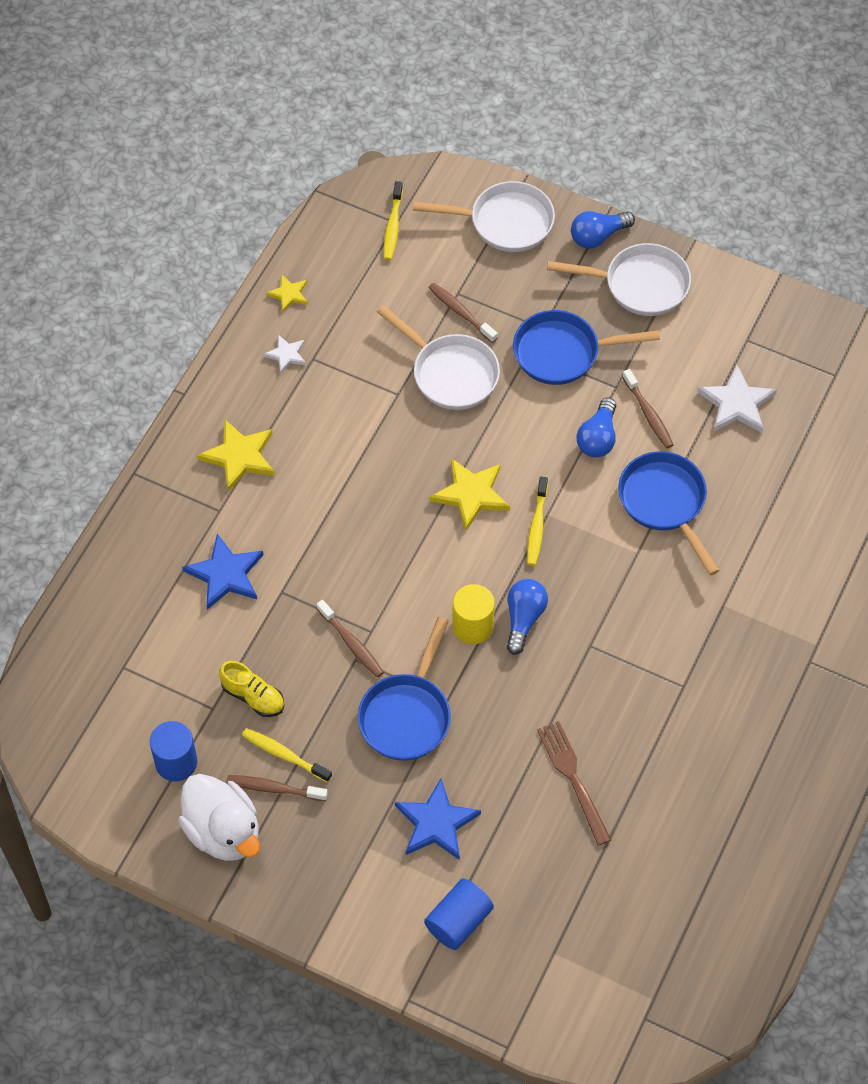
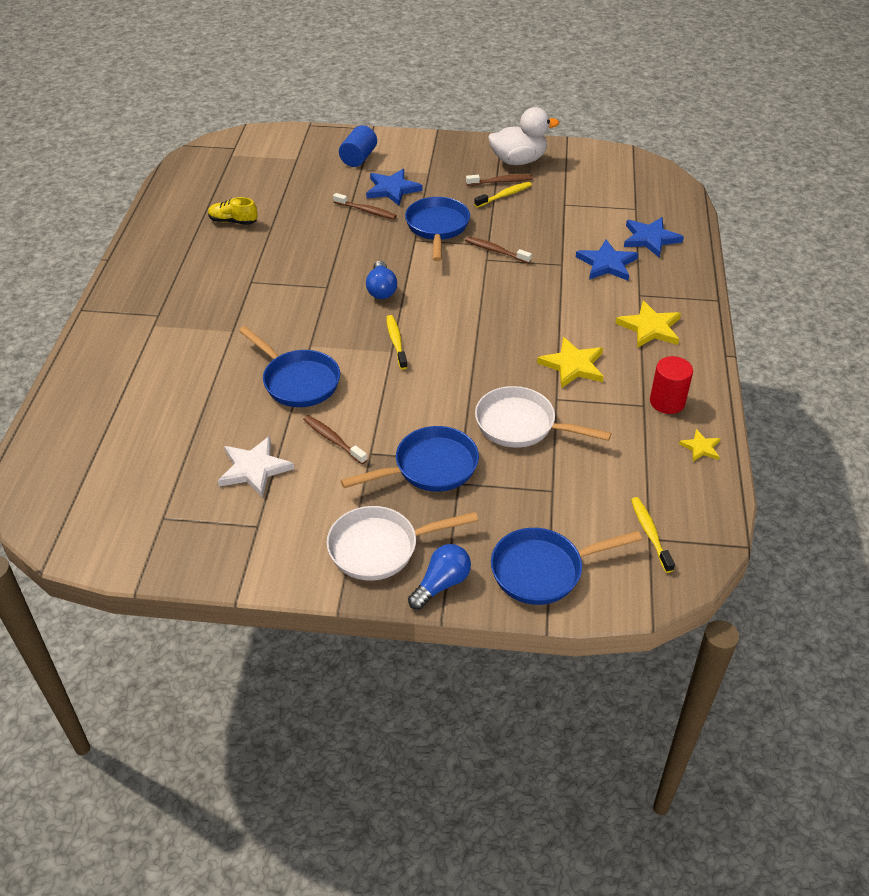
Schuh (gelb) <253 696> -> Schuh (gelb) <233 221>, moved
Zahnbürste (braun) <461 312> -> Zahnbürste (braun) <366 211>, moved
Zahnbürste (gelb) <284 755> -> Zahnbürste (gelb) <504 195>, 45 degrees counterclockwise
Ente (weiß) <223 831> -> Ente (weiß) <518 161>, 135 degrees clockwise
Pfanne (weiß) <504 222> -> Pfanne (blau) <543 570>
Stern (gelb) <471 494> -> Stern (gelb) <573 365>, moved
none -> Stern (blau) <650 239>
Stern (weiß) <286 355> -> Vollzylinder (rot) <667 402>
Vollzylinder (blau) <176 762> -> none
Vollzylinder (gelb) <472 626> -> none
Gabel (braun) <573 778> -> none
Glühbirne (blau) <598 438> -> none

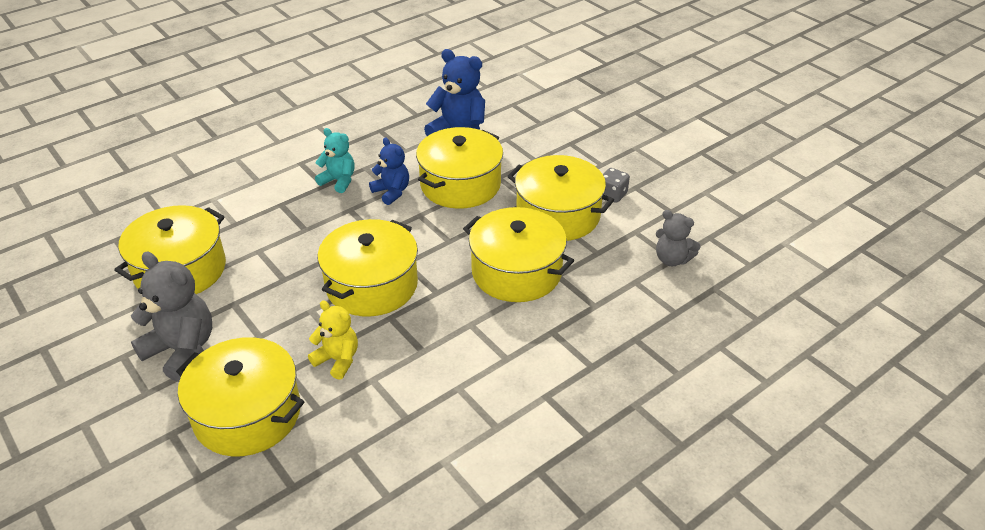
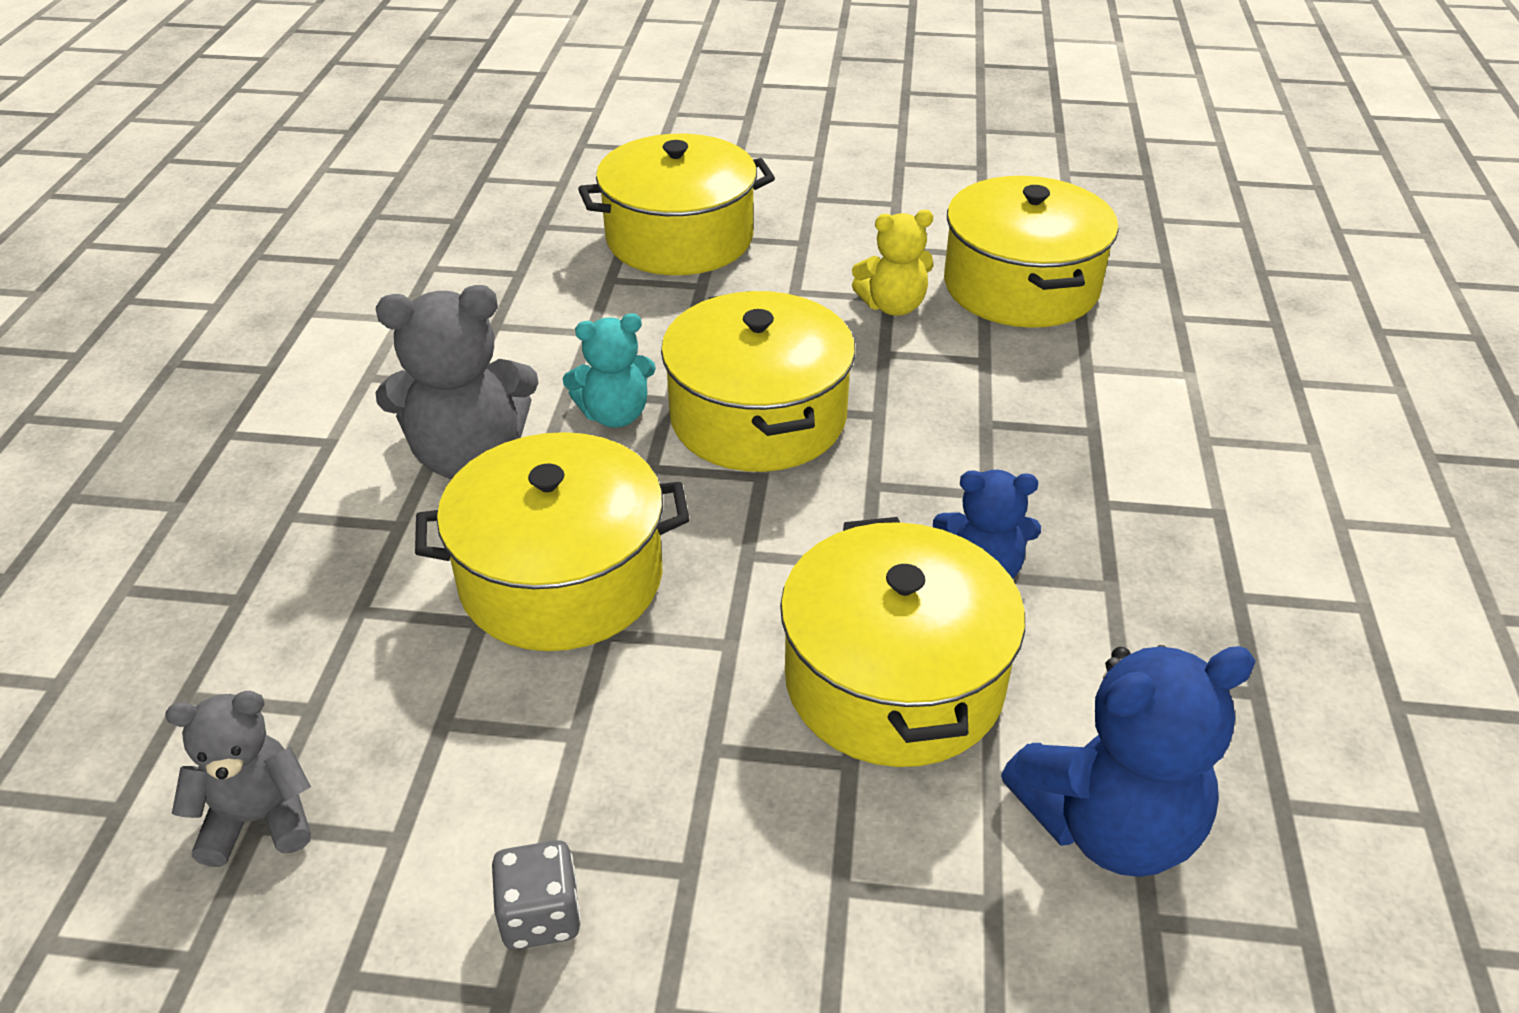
Teddybär (grau) <182 350> -> Teddybär (grau) <469 457>, moved
Teddybär (türkis) <339 181> -> Teddybär (türkis) <615 415>, moved
Teddybär (gelb) <338 360> -> Teddybär (gelb) <893 306>, moved
Kochtopf (gelb) <558 215> -> none

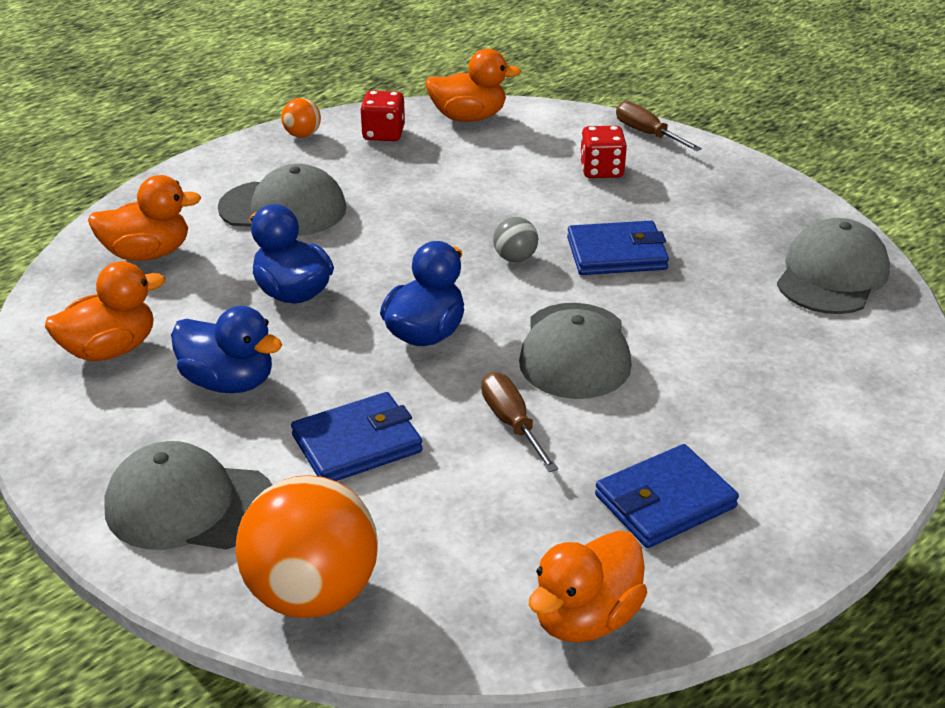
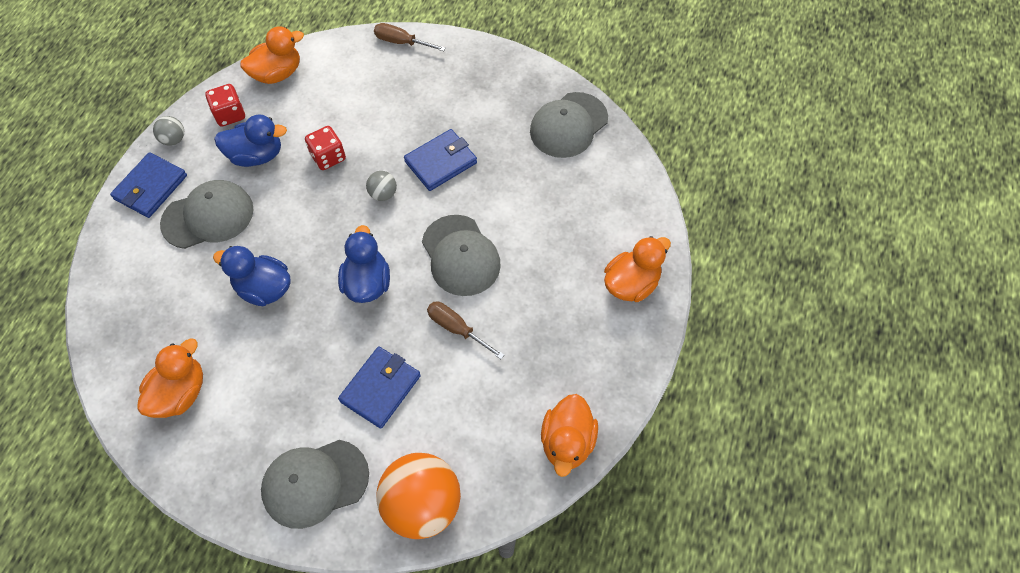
Geldbörse (blau) <665 501> -> Geldbörse (blau) <151 187>, moved
Ball (orange) <302 135> -> Ball (grau) <174 139>
Ente (blau) <229 382> -> Ente (blau) <256 155>, moved
Spielwürfel (rot) <601 170> -> Spielwürfel (rot) <328 157>, moved
Kappe (grau) <832 275> -> Kappe (grau) <568 125>, 135 degrees counterclockwise
Ente (orange) <147 253> -> Ente (orange) <631 283>, moved

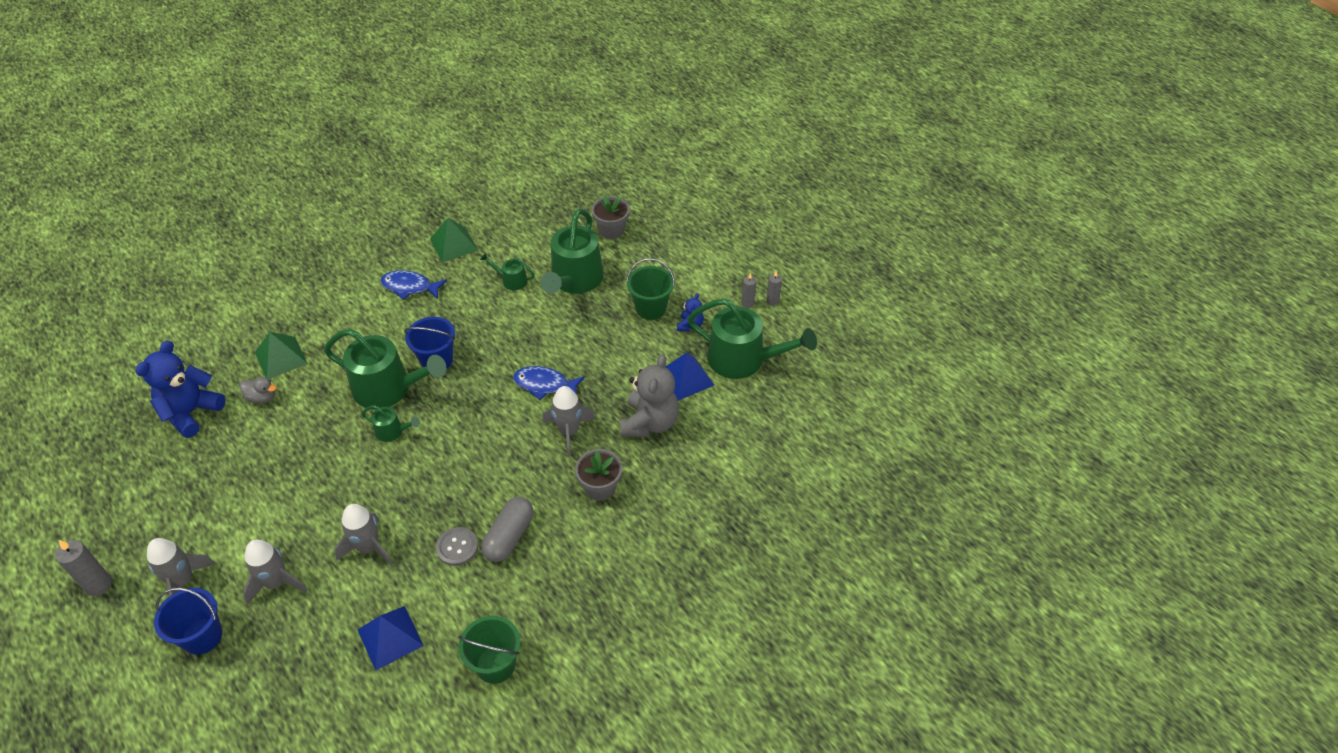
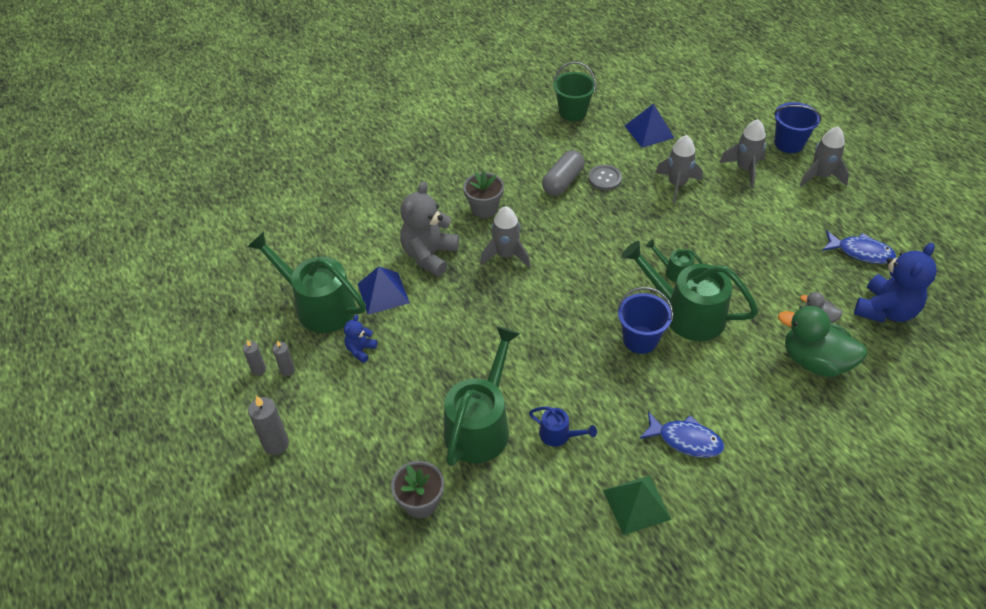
Kerze (grau) <99 585> -> Kerze (grau) <276 444>, moved
Gießkanne (grün) <511 280> -> Gießkanne (blau) <559 435>
Pyramide (grün) <281 358> -> Ente (grün) <814 361>
Fisch (blau) <544 384> -> Fisch (blau) <861 252>, moved
Eimer (grün) <651 308> -> none

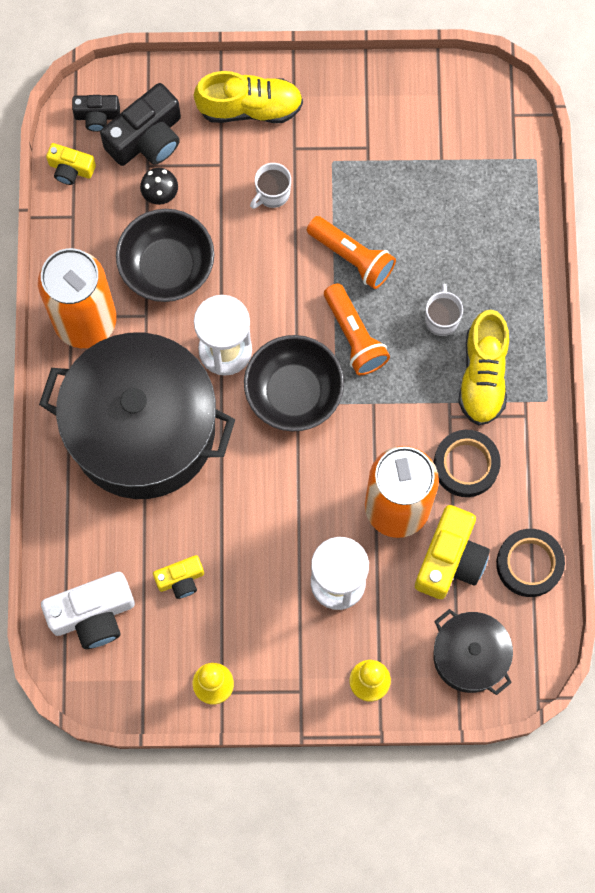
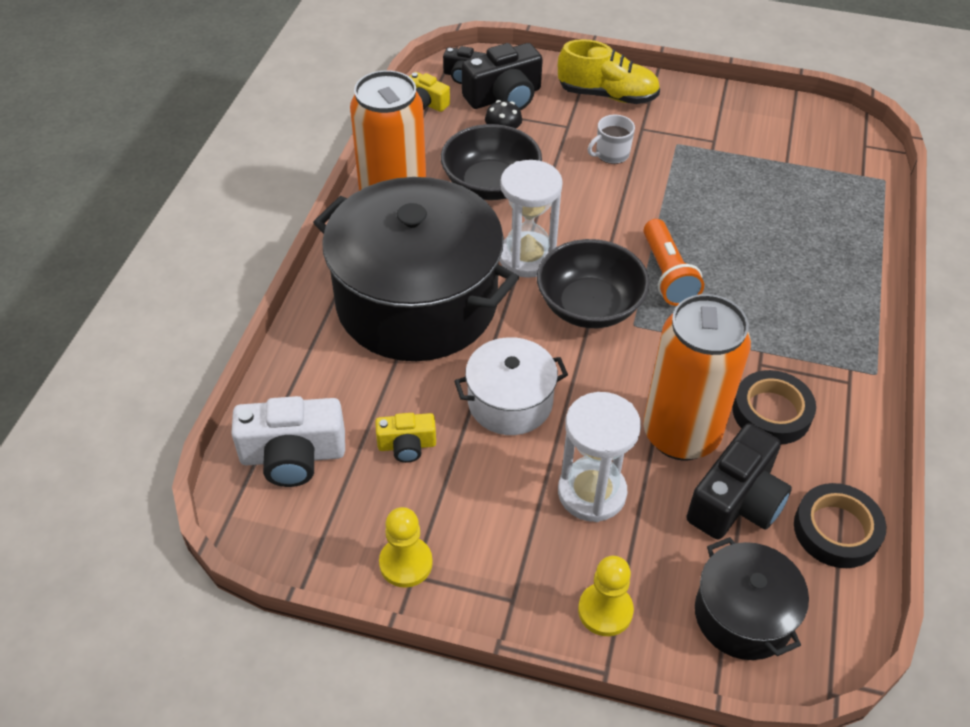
none -> Kochtopf (weiß) <510 402>
Kamera (gelb) <450 559> -> Kamera (schwarz) <736 501>
Taschenlampe (orange) <352 257> -> none
Tasse (weiß) <441 319> -> none
Schuh (gelb) <483 376> -> none

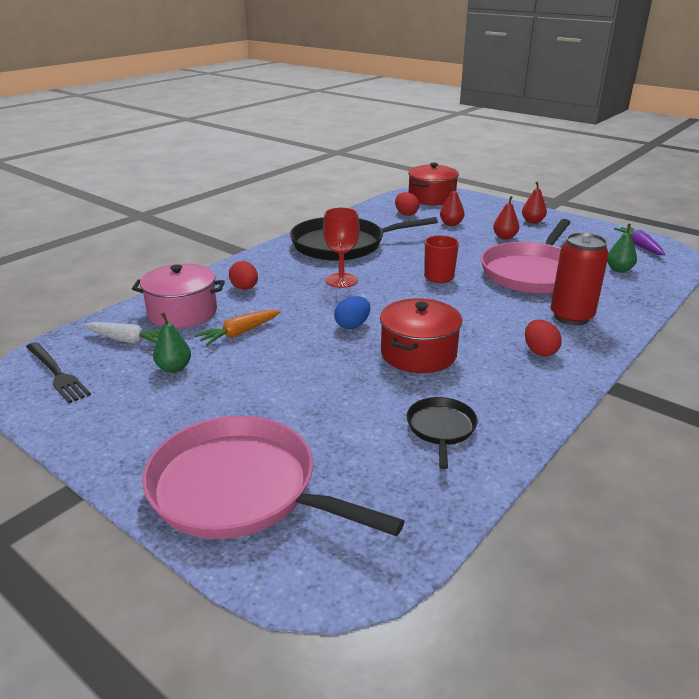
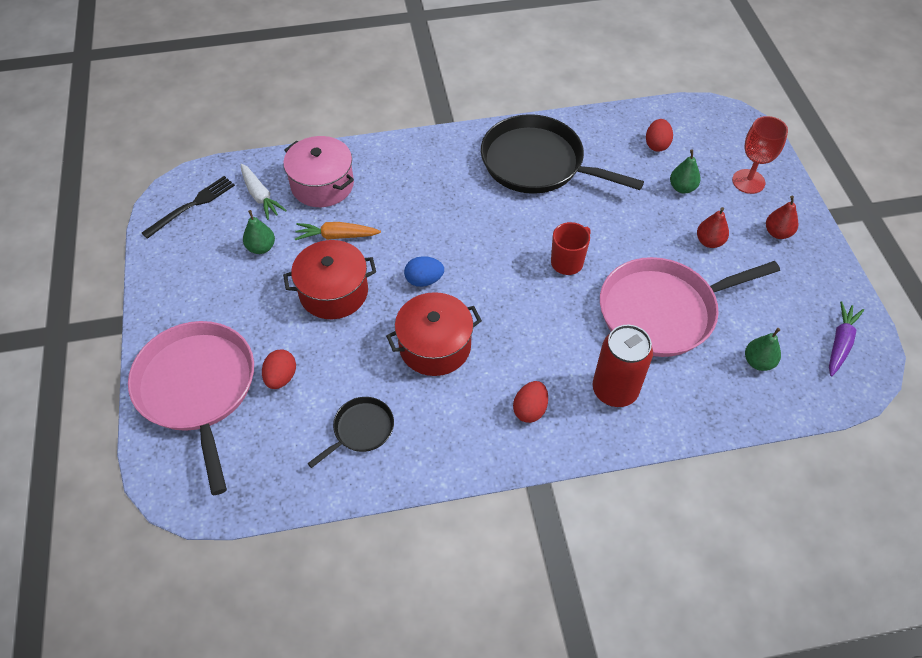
Gabel (schwarz) <56 373> -> Gabel (schwarz) <192 206>, 135 degrees counterclockwise
Ei (rot) <244 288> -> Ei (rot) <281 377>, moved
Kochtopf (rot) <431 198> -> Kochtopf (rot) <333 292>, moved
Birne (rot) <451 224> -> Birne (grün) <682 188>
Kelch (rot) <341 280> -> Kelch (rot) <748 181>, moved

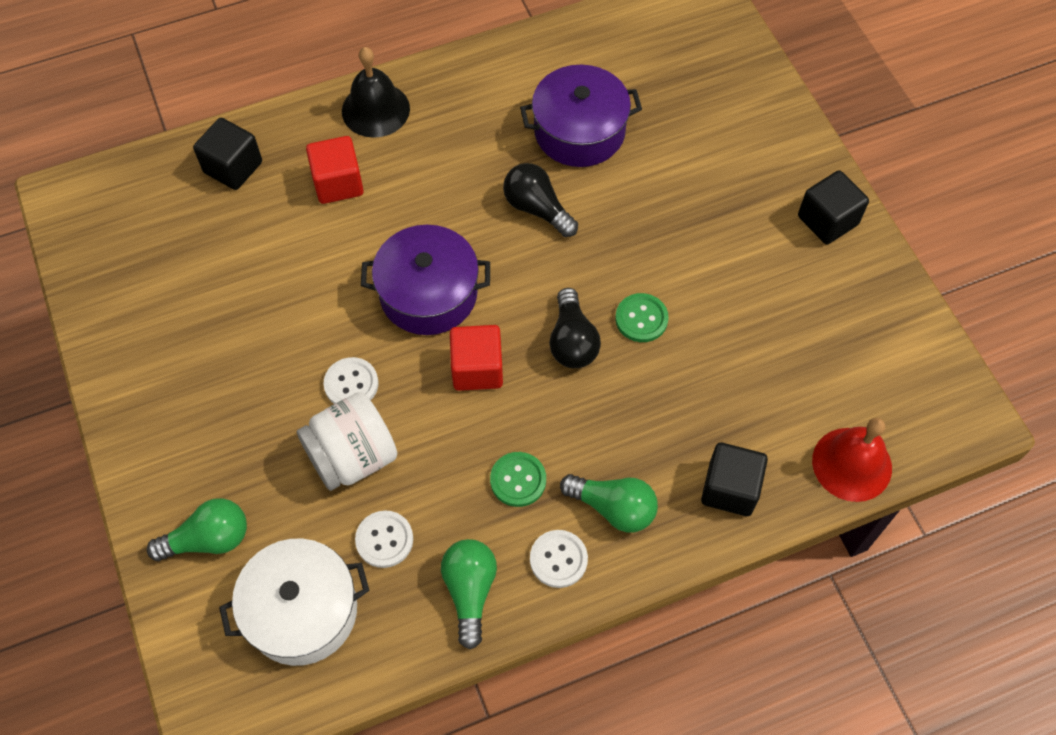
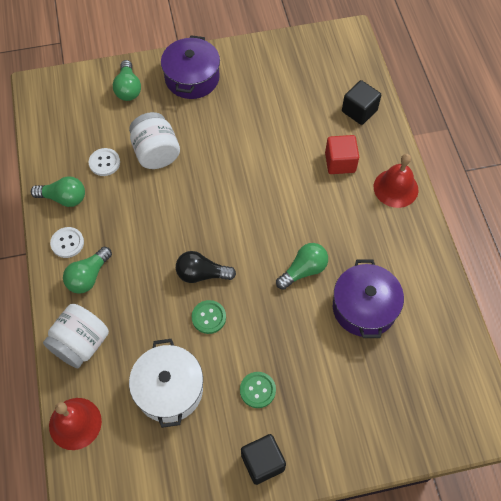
Kubus (schwarz) <730 489> -> Einmachglas (weiß) <81 344>
Kochtopf (weiß) <302 611> -> Kochtopf (weiß) <169 389>, moved
Kochtopf (lila) <428 293> -> Kochtopf (lila) <192 78>, moved
Knopf (grün) <518 480> -> Knopf (grün) <257 390>, moved
Glühbirne (schwarz) <537 209> -> Glühbirne (grün) <303 270>
Glocke (schwarz) <375 109> -> Glocke (rot) <395 188>
Knopf (weiß) <351 384> -> none
Kubus (rot) <477 369> -> none

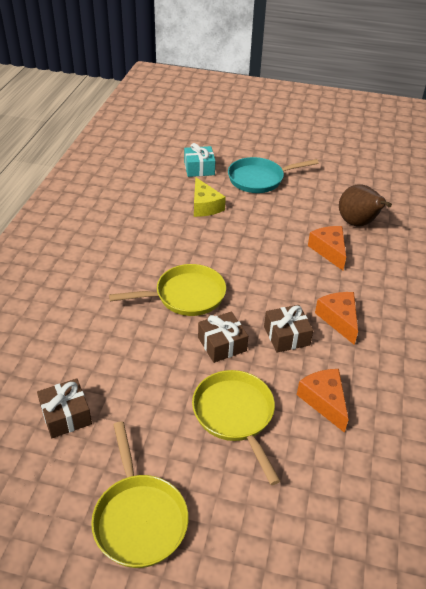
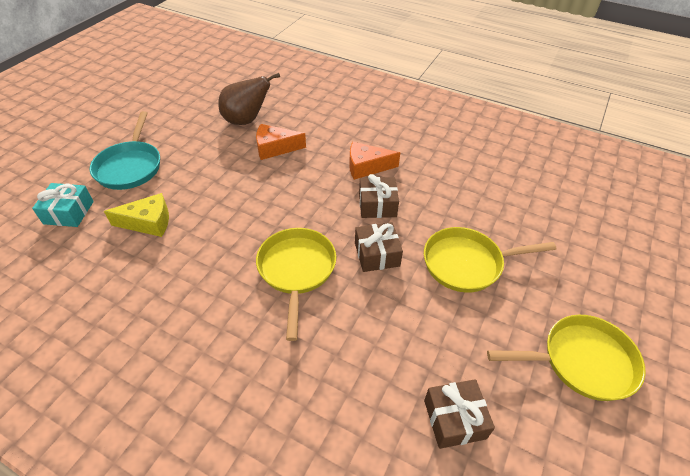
Käse (orange) <324 401> -> none

